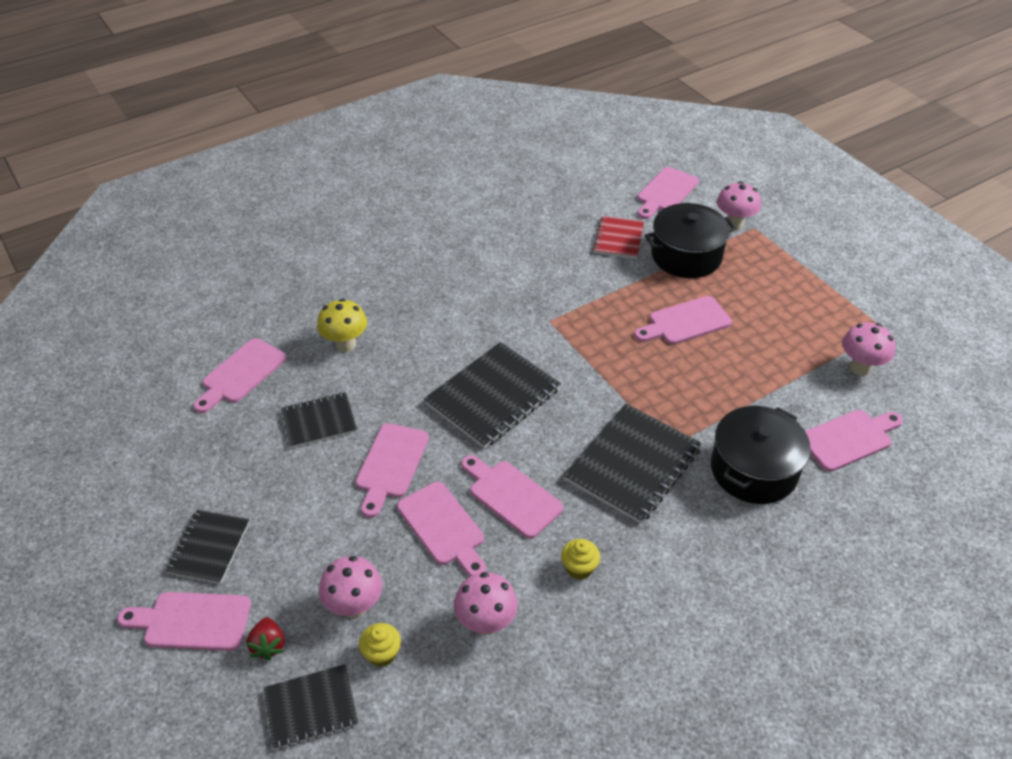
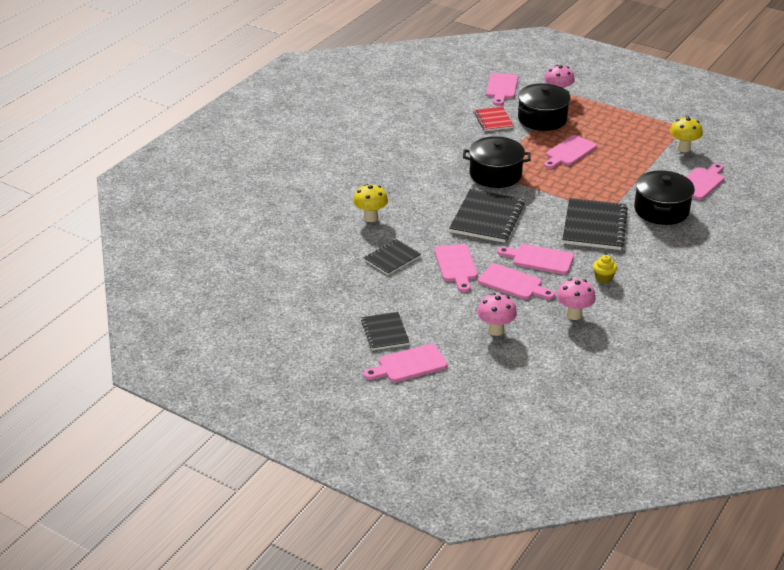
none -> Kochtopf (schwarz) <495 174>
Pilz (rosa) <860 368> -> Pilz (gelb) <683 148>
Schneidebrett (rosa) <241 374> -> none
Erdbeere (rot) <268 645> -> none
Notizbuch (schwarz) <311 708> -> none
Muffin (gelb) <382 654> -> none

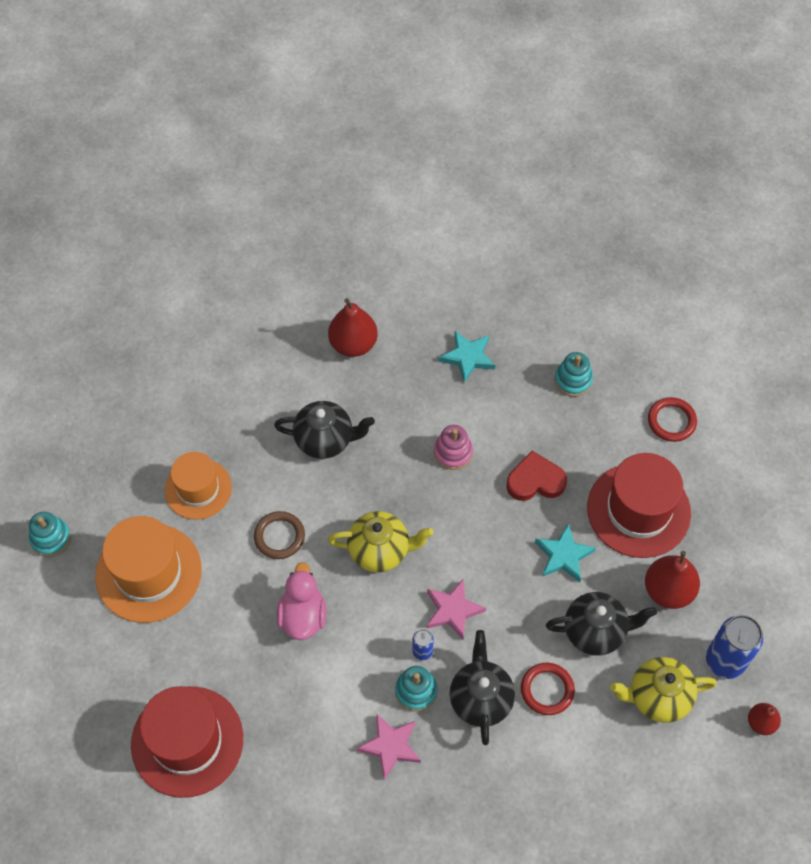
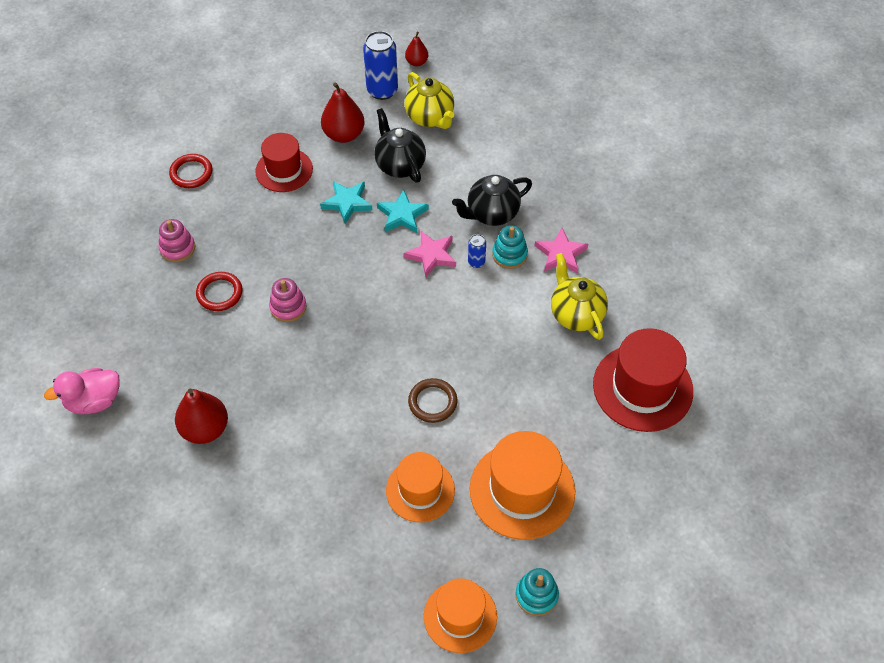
Ente (rosa) <303 616> -> Ente (rosa) <94 401>, moved
Stapelspielzeug (türkis) <573 380> -> Stapelspielzeug (rosa) <177 248>
Ring (rot) <547 690> -> Ring (rot) <219 293>, moved
Hut (rot) <638 510> -> Hut (rot) <284 170>, x0.65
Stern (türkis) <468 357> -> Stern (türkis) <402 215>, moved
none -> Hut (orange) <460 616>
Teekanne (gelb) <380 551> -> Teekanne (gelb) <576 314>, moved
Teekanne (schwarz) <325 440> -> none
Herz (rot) <535 481> -> none

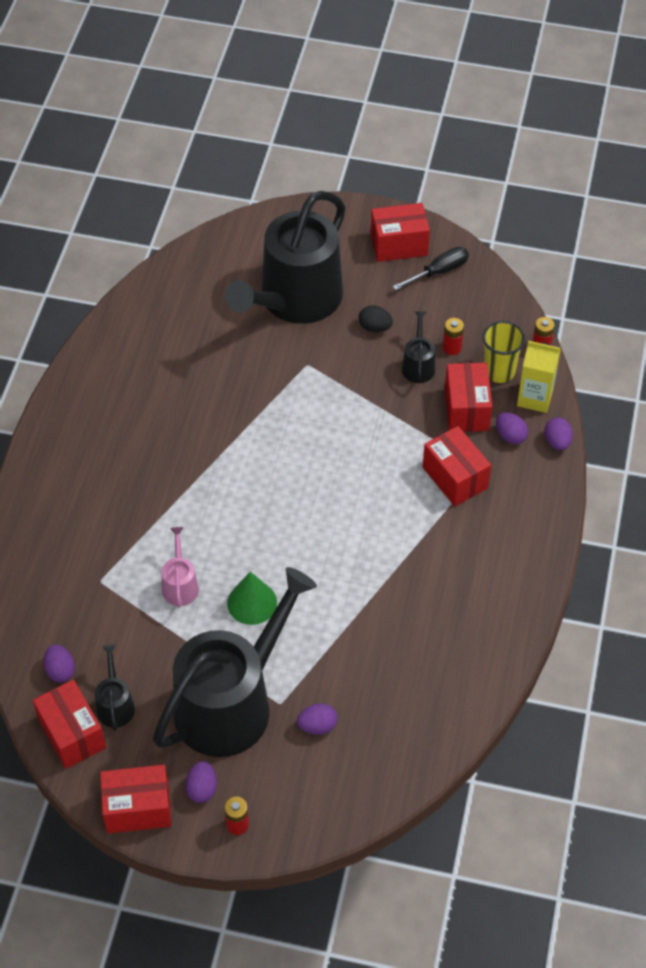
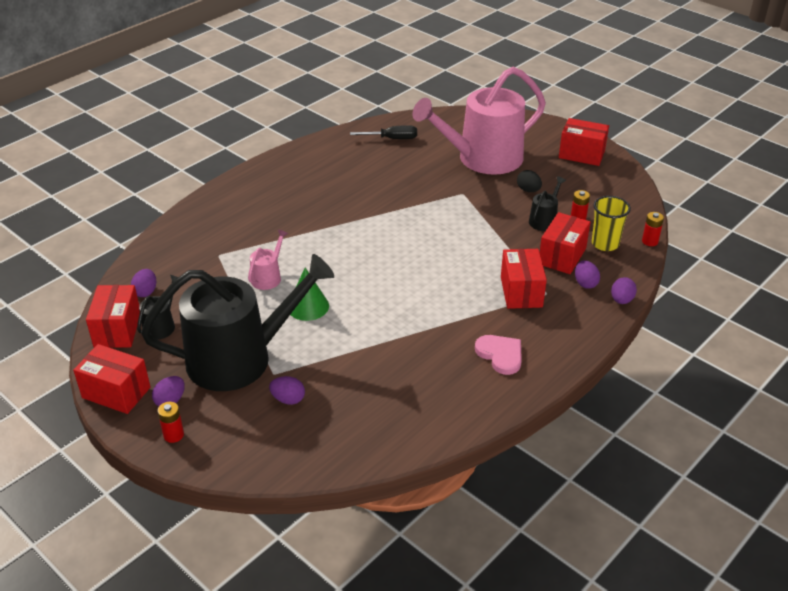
Schraubenzieher (schwarz) <438 272> -> Schraubenzieher (schwarz) <392 139>, moved
Gießkanne (schwarz) <295 300> -> Gießkanne (rosa) <483 159>
none -> Herz (rosa) <500 355>
Getränkekarton (gelb) <535 398> -> none

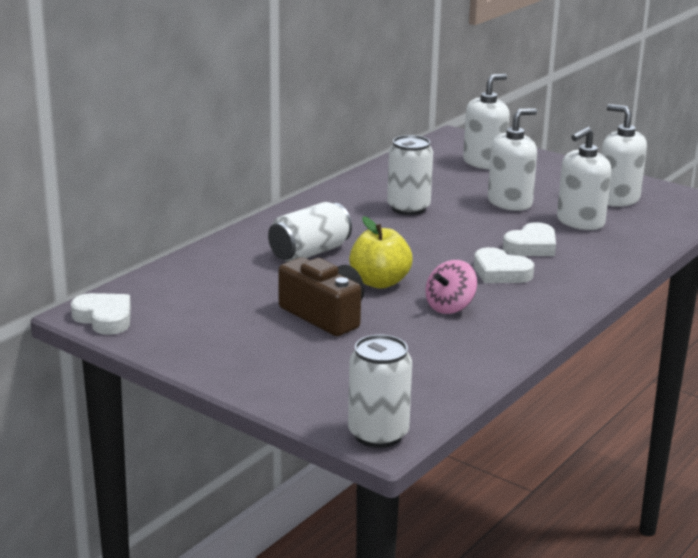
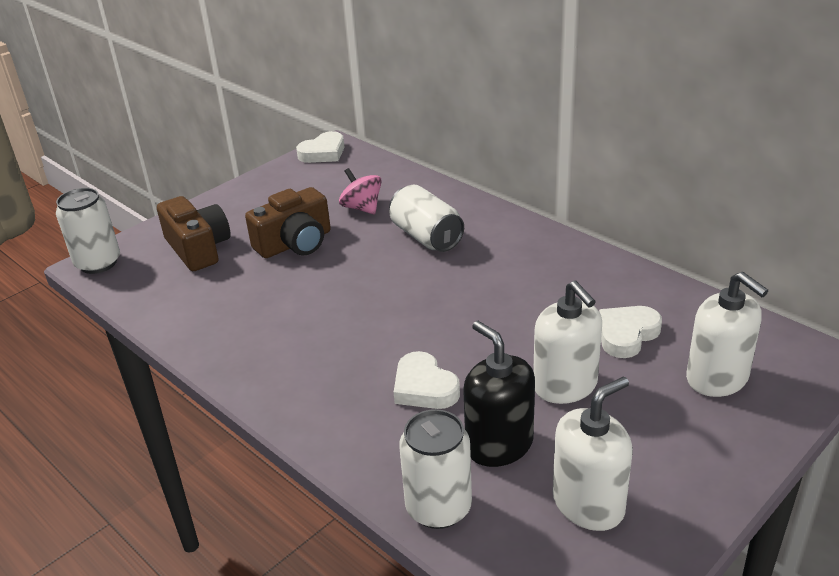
none -> Kamera (braun) <198 248>
Kreisel (rosa) <450 307> -> Kreisel (rosa) <362 208>, moved
Dose (weiß) <408 208> -> Dose (weiß) <438 508>, moved
Seifenspender (weiß) <580 222> -> Seifenspender (schwarz) <499 445>
Herz (weiß) <500 272> -> Herz (weiß) <626 335>, moved
Apfel (gelb) <379 282> -> none

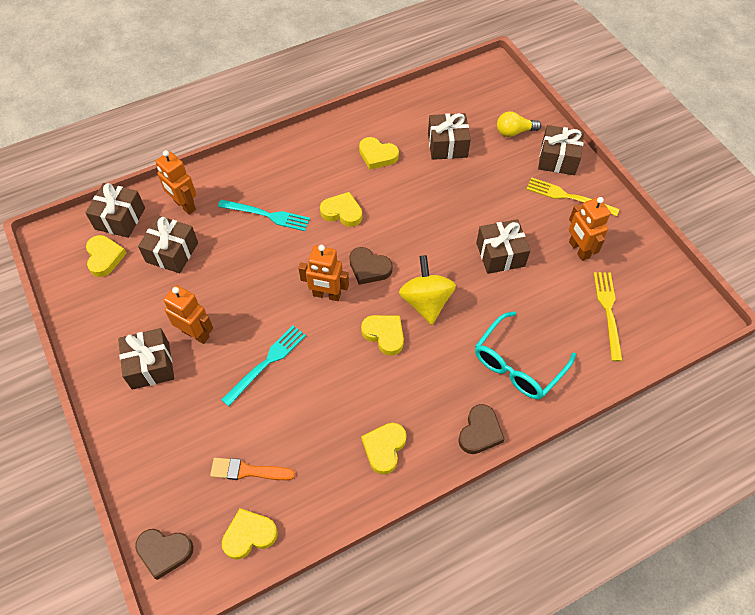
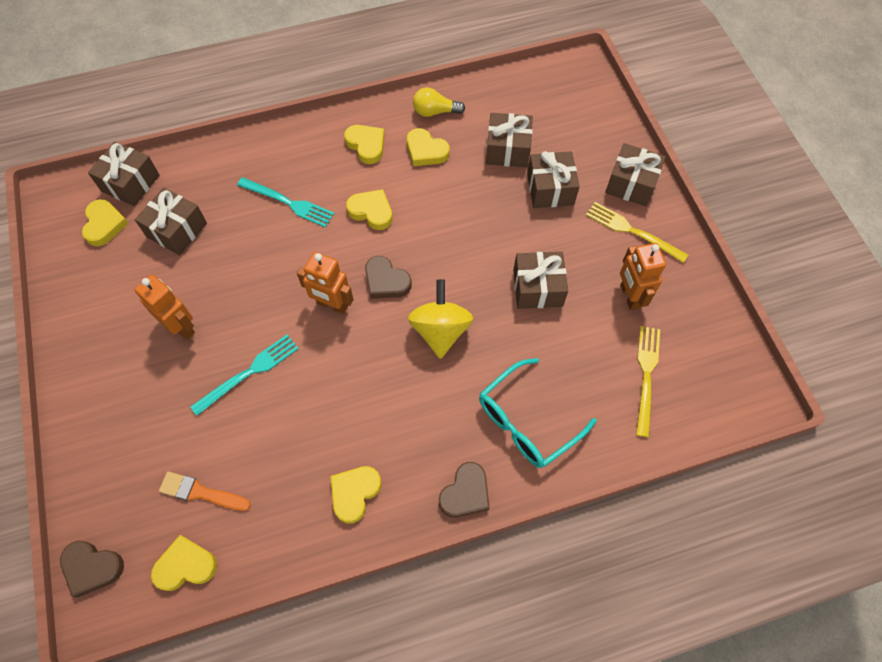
Herz (gelb) <384 335> -> Herz (gelb) <366 145>, moved
Glühbirne (gelb) <514 132> -> Glühbirne (gelb) <435 112>, moved
Geschenk (braun) <150 365> -> Geschenk (braun) <550 189>, moved
Roboter (orange) <184 205> -> none

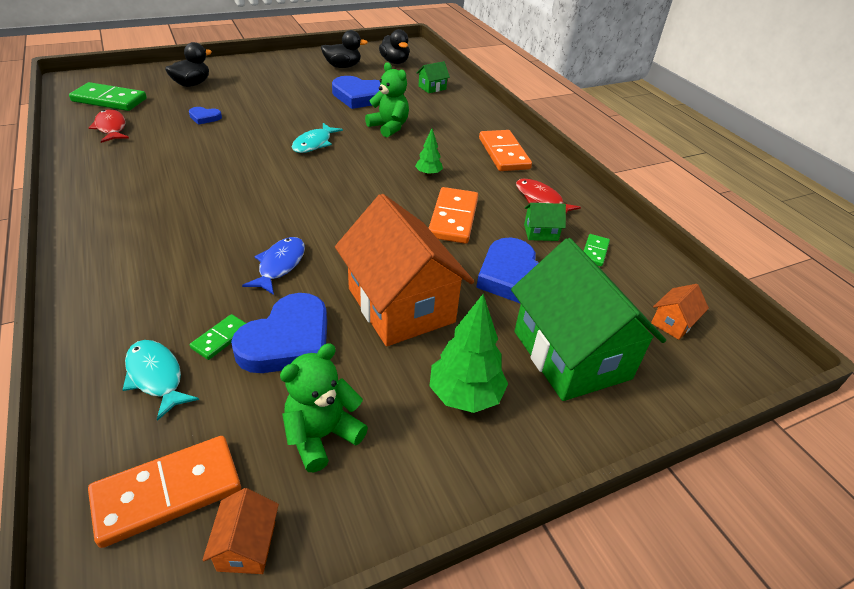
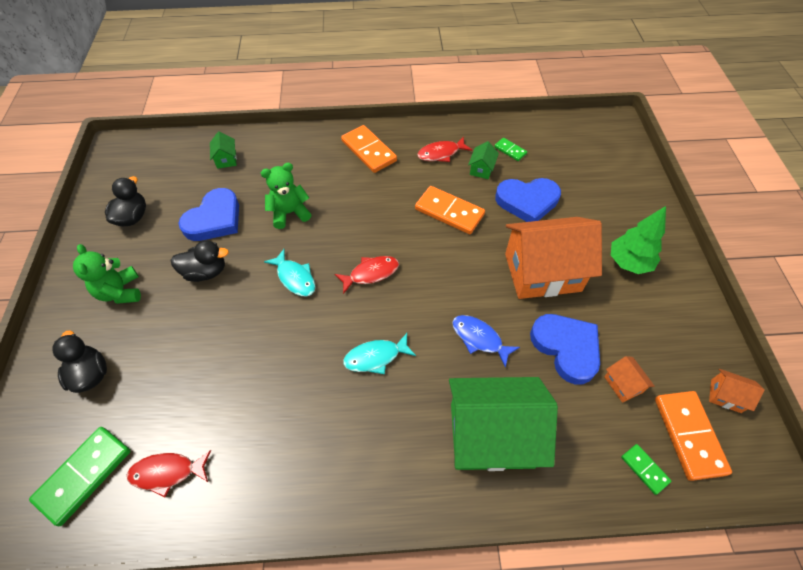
Teddybär (grün) <322 435> -> Teddybär (grün) <120 292>, moved
Ente (schwarz) <394 62> -> Ente (schwarz) <206 272>, moved
none -> Fisch (rot) <371 273>
Dominostein (orange) <504 153> -> Dominostein (orange) <369 151>, 45 degrees clockwise
Fisch (türkis) <156 377> -> Fisch (türkis) <375 357>, moved
Haus (grün) <571 355> -> Haus (grün) <491 435>, moved
Haus (orange) <673 323> -> Haus (orange) <623 384>, moved
Dominostein (grün) <221 338> -> Dominostein (grün) <644 469>, moved
Herz (blau) <204 117> -> none
Baum (grün) <428 174> -> none

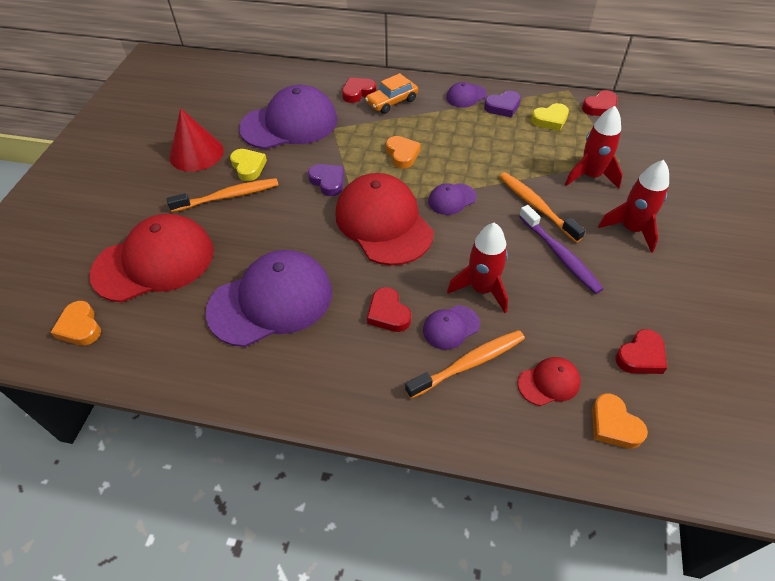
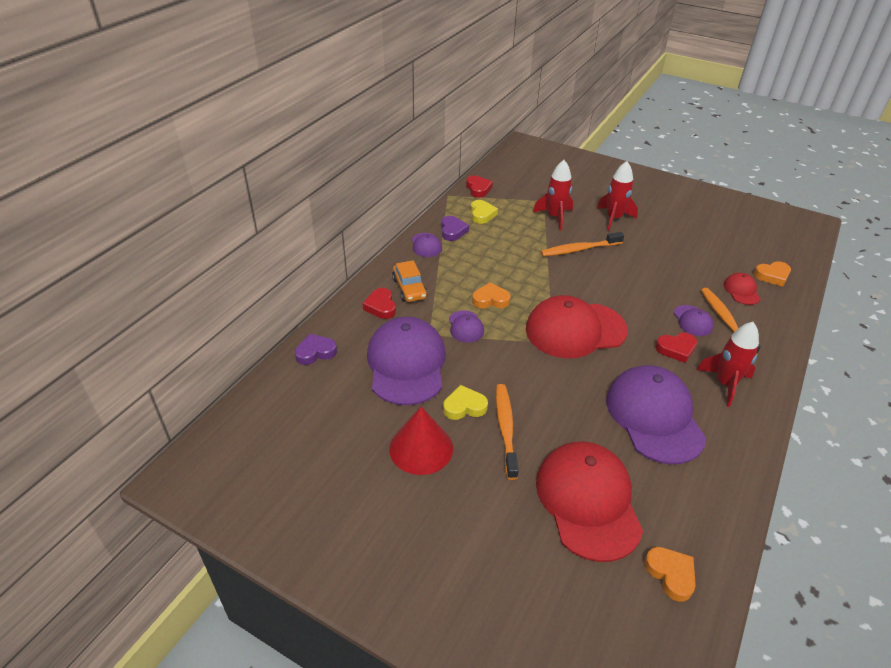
Herz (lila) <328 182> -> Herz (lila) <315 352>, moved
Kappe (lila) <452 199> -> Kappe (lila) <465 327>, moved
Herz (orange) <80 327> -> Herz (orange) <670 574>, 105 degrees counterclockwise
Rakete (rot) <482 289> -> Rakete (rot) <725 384>, moved
Zahnbürste (lila) <560 255> -> none
Herz (rot) <641 356> -> none

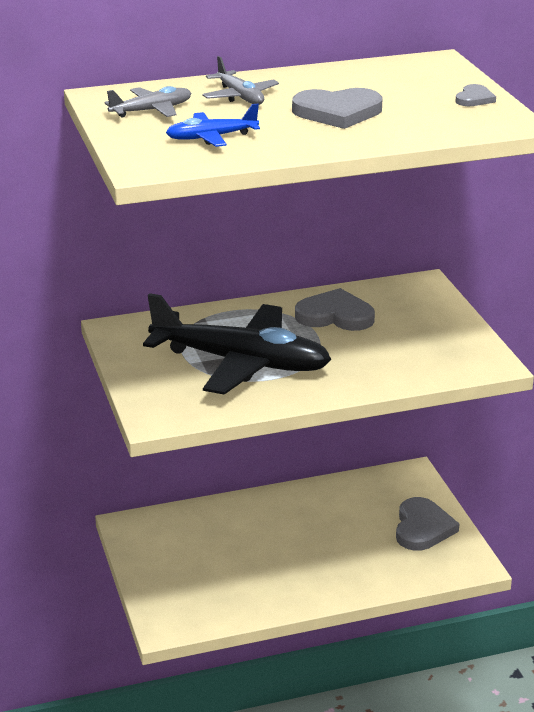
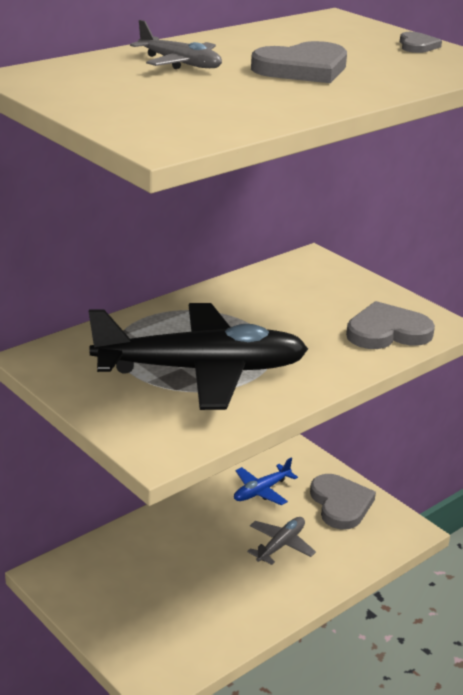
Flugzeug (blau) <211 137> -> Flugzeug (blau) <261 491>, moved
Flugzeug (grau) <151 110> -> Flugzeug (grau) <281 545>, moved
Herz (grau) <335 315> -> Herz (grau) <387 332>, moved

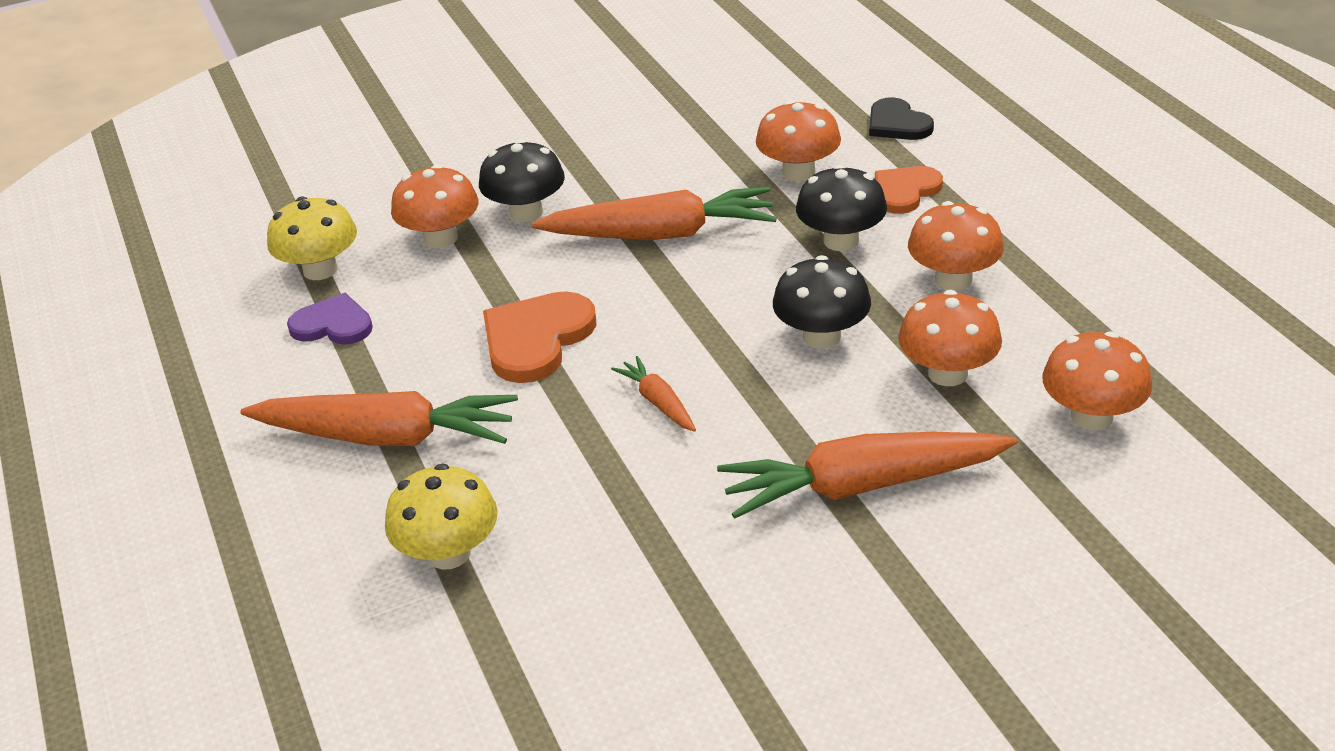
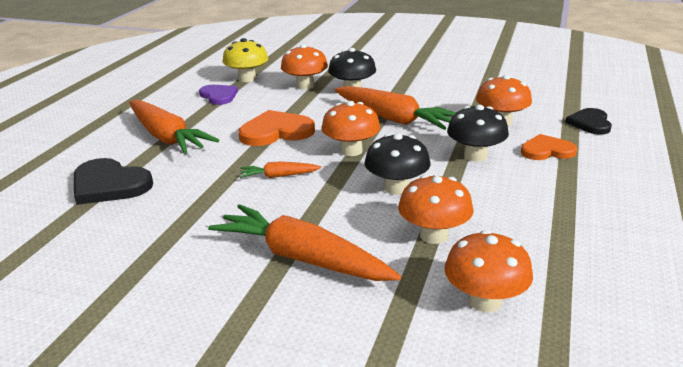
Pilz (gelb) <449 553> -> Herz (schwarz) <109 185>
Karotte (orange) <658 402> -> Karotte (orange) <279 176>, 105 degrees counterclockwise
Pilz (orange) <953 279> -> Pilz (orange) <351 151>, moved

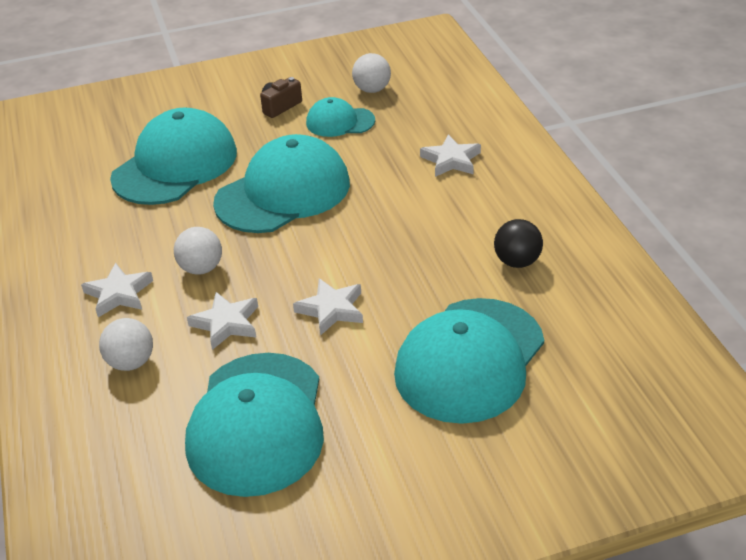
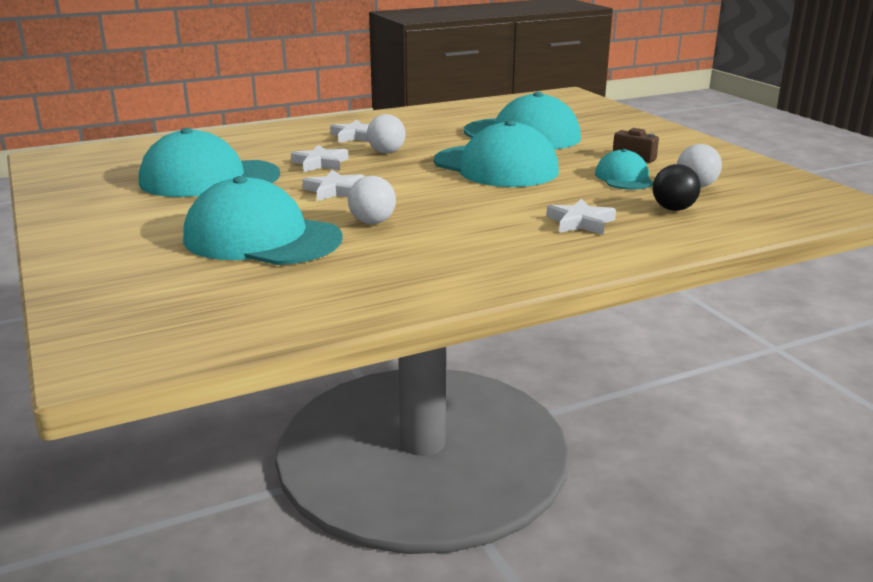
Ball (weiß) <131 362> -> Ball (weiß) <372 222>, moved
Ball (schwarz) <517 262> -> Ball (schwarz) <673 209>, moved

